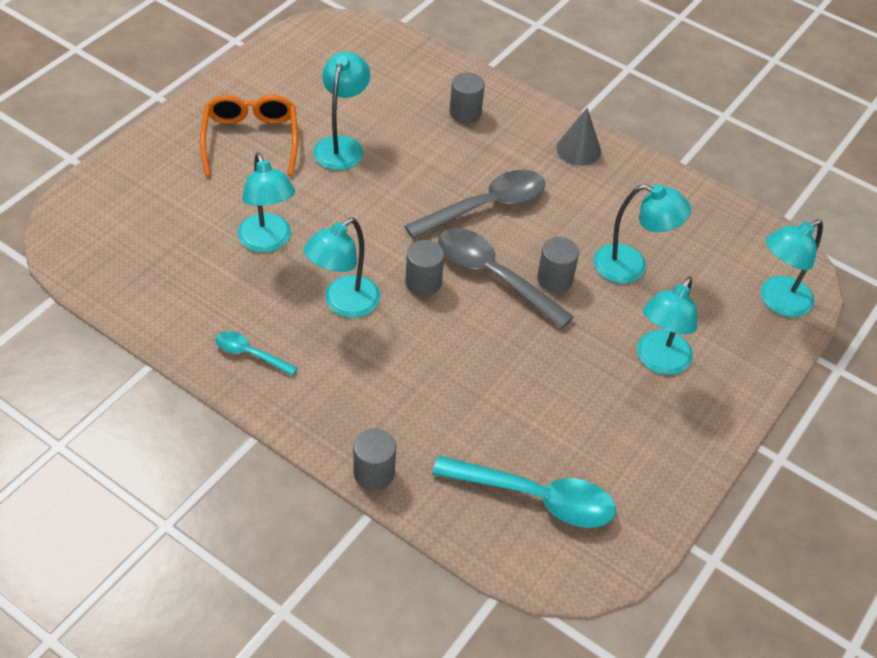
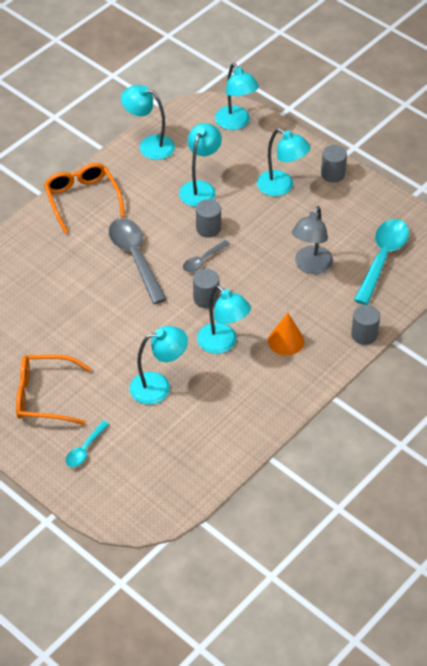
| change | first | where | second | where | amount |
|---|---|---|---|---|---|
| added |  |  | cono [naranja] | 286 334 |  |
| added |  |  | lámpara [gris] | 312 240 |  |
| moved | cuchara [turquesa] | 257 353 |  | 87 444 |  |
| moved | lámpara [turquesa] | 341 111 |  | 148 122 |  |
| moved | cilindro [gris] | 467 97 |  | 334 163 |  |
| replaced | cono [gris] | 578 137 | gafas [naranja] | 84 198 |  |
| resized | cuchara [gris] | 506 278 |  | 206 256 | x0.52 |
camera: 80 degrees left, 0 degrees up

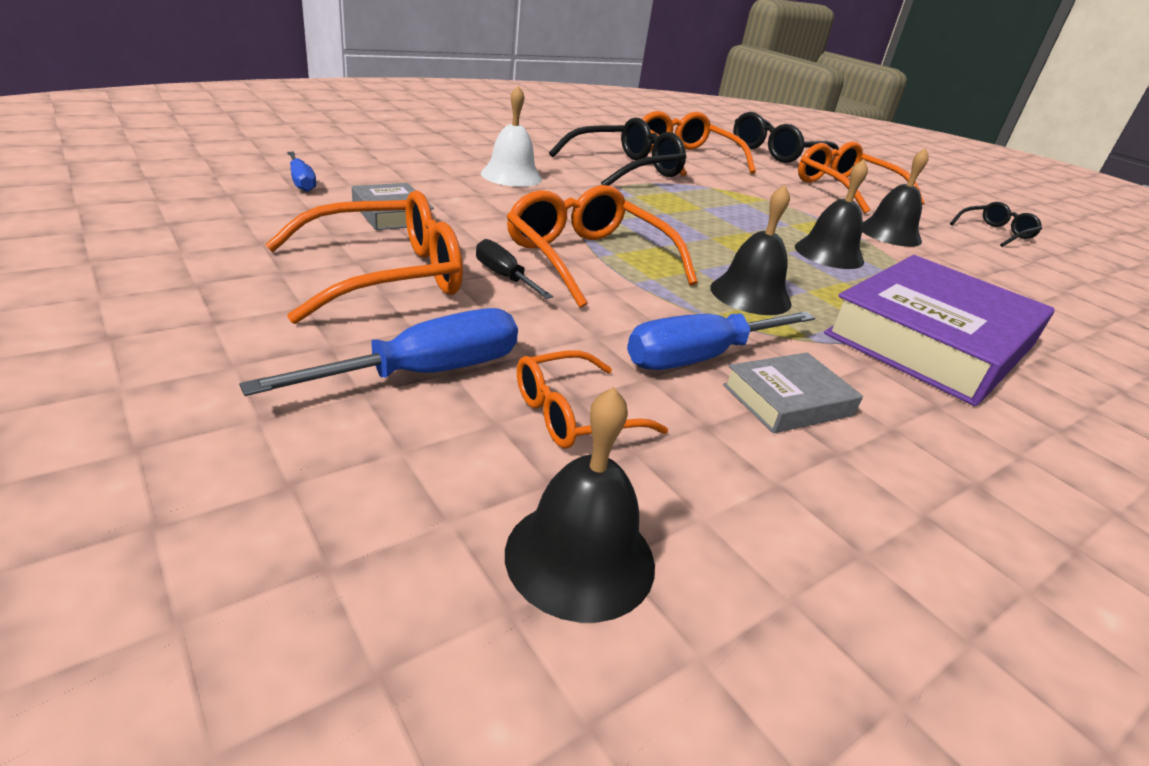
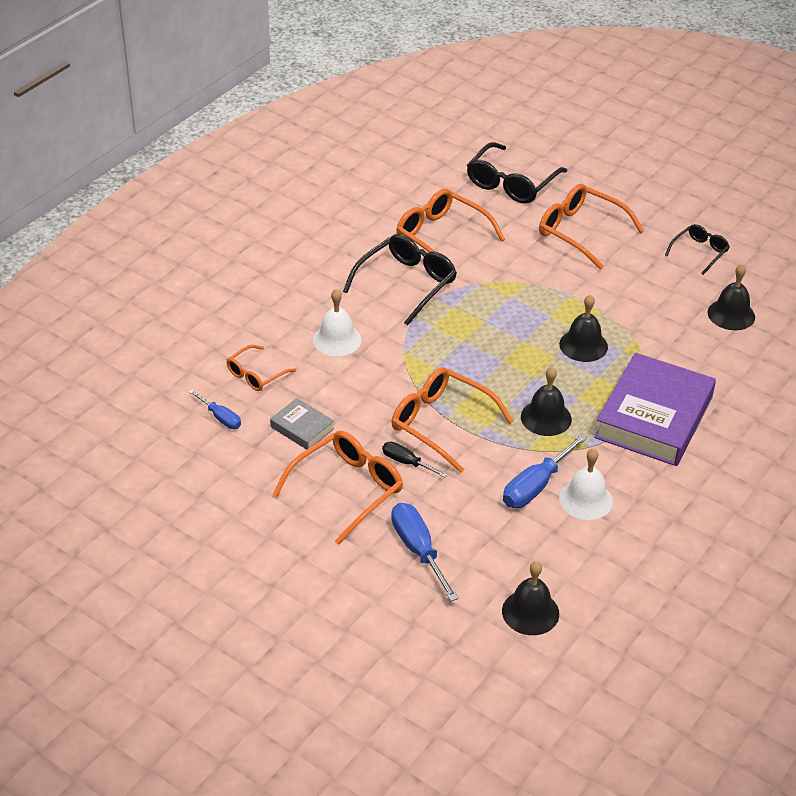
| change | first | where | second | where | amount |
|---|---|---|---|---|---|
| moved | gafas [naranja] | 592 399 |  | 261 368 |  |
| moved | campana [negro] | 895 197 |  | 731 297 |  |
| replaced | libro [gris] | 793 392 | campana [blanco] | 586 484 |  |
| turned | destornillador [azul] | 378 352 |  | 425 552 | 60 degrees counterclockwise |
camera: 15 degrees left, 10 degrees up

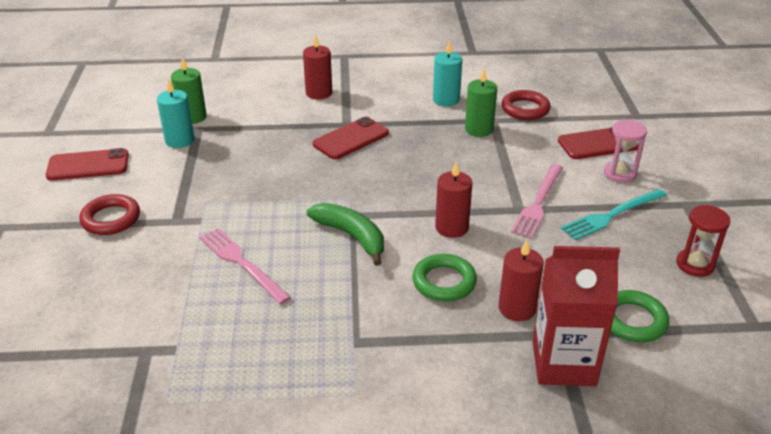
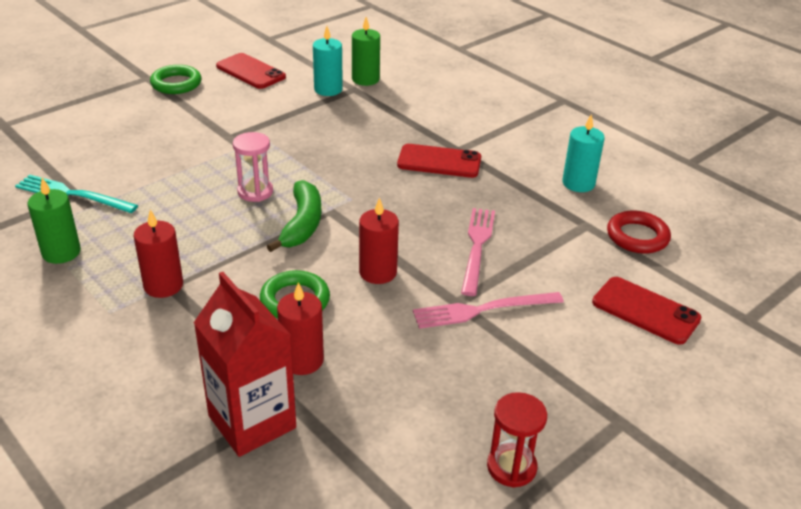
| change | first | where | second | where | amount |
|---|---|---|---|---|---|
| removed | anillo [rojo] | 109 214 |  |  |  |
| moved | tenedor [rosa] | 245 266 |  | 478 252 |  |
| moved | vela [rojo] | 317 67 |  | 158 254 |  |
| moved | vela [verde] | 481 103 |  | 54 221 |  |
| moved | tenedor [turquesa] | 614 214 |  | 76 193 |  |
| moved | reloj de arena [rosa] | 625 151 |  | 253 167 |  |
| moved | anillo [verde] | 639 316 |  | 175 79 |  |
camera: 50 degrees right, 0 degrees up

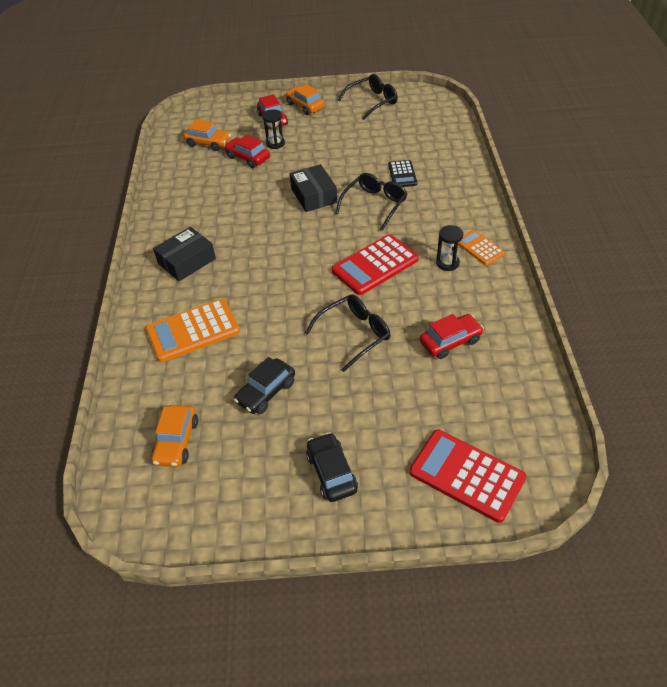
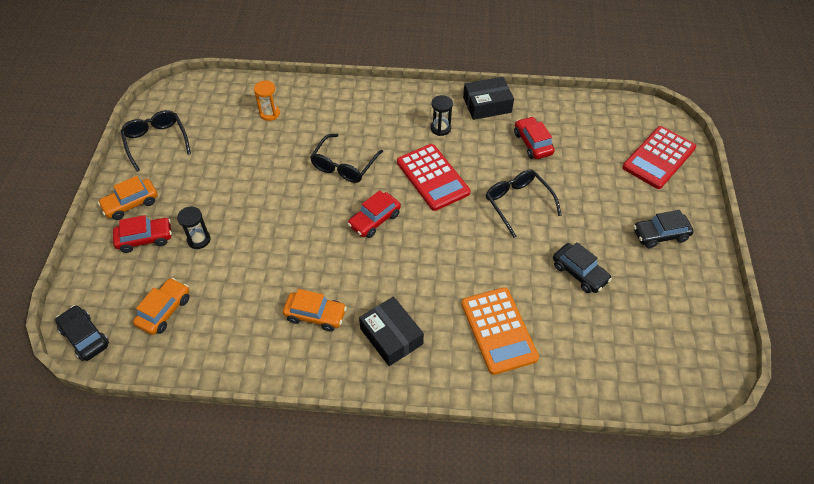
| change | first | where | second | where | amount |
|---|---|---|---|---|---|
| removed | calculadora [negro] | 402 173 |  |  |  |
| removed | calculadora [naranja] | 481 247 |  |  |  |
| added |  |  | coche [negro] | 82 333 |  |
| added |  |  | reloj de arena [naranja] | 267 100 |  |
| moved | coche [naranja] | 174 436 |  | 315 310 |  |
| moved | coche [rojo] | 247 151 |  | 374 214 |  |
| moved | caja [negro] | 313 188 |  | 488 98 |  |
| turned | gafas [negro] | 371 202 |  | 346 158 | 105 degrees counterclockwise |
camera: 85 degrees left, 5 degrees up

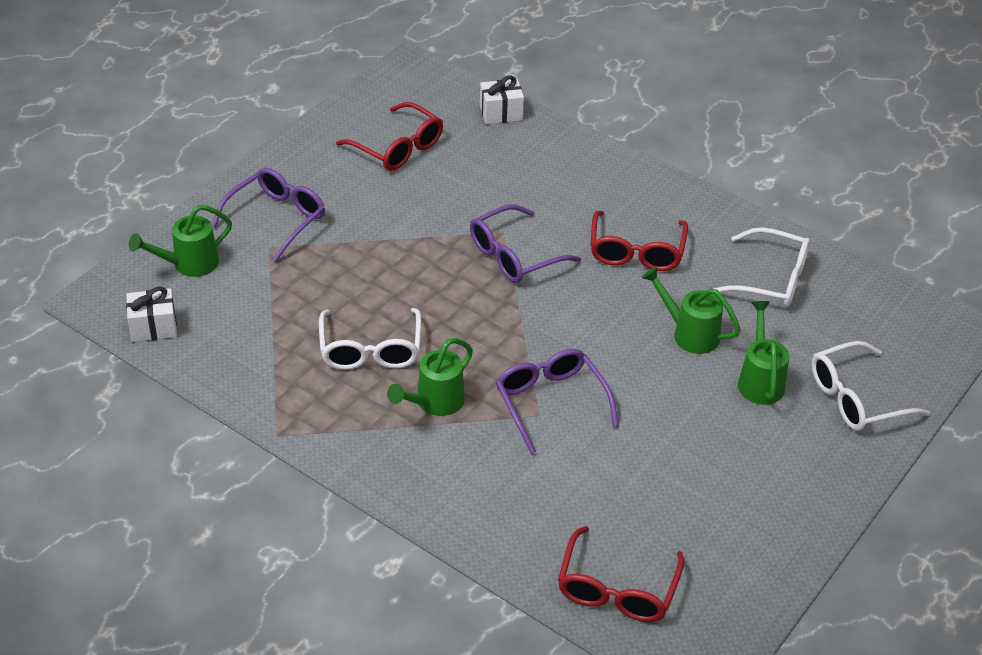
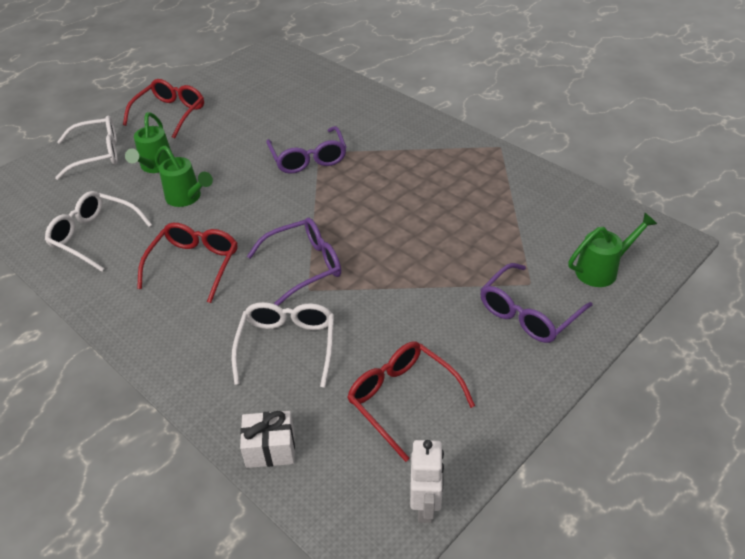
| change | first | where | second | where | amount |
|---|---|---|---|---|---|
| removed | regalo [blanco] | 151 314 |  |  |  |
| removed | regadera [verde] | 430 377 |  |  |  |
| added |  |  | robot [blanco] | 427 481 |  |
| moved | gafas [blanco] | 370 339 |  | 282 345 |  |
| moved | gafas [rojo] | 621 574 |  | 163 108 |  |
camera: 170 degrees left, 0 degrees up

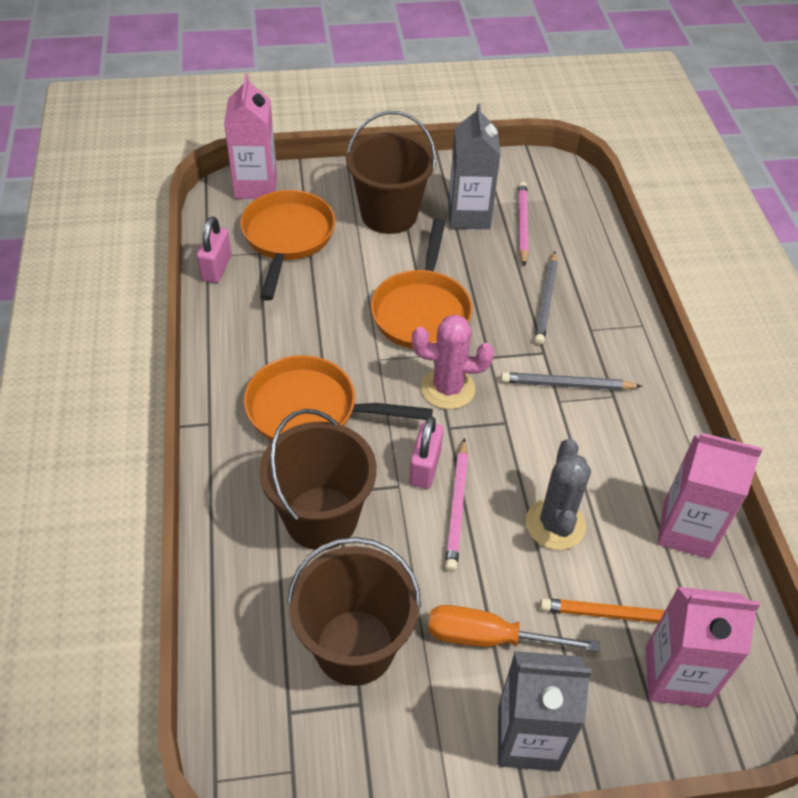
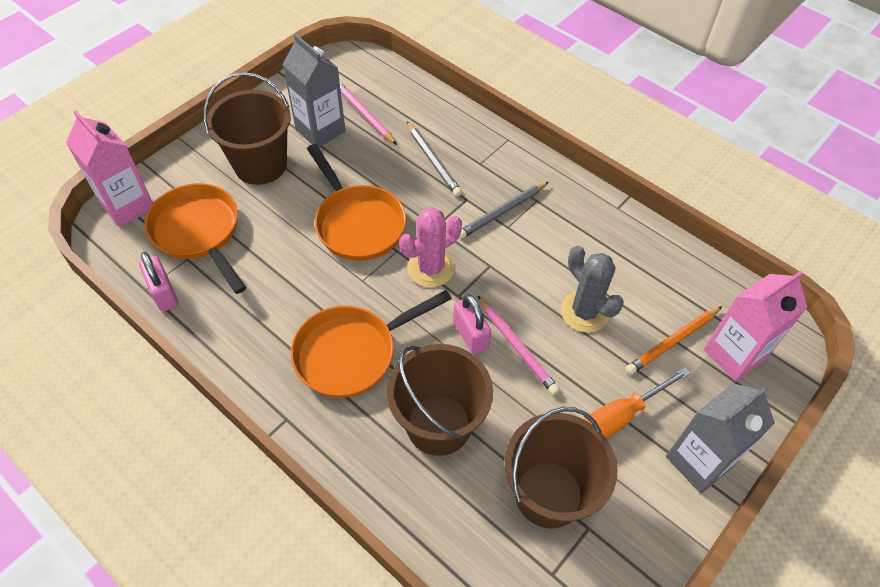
| change | first | where | second | where | amount |
|---|---|---|---|---|---|
| removed | cartón de leche [rosa] | 710 496 |  |  |  |
camera: 40 degrees left, 5 degrees up

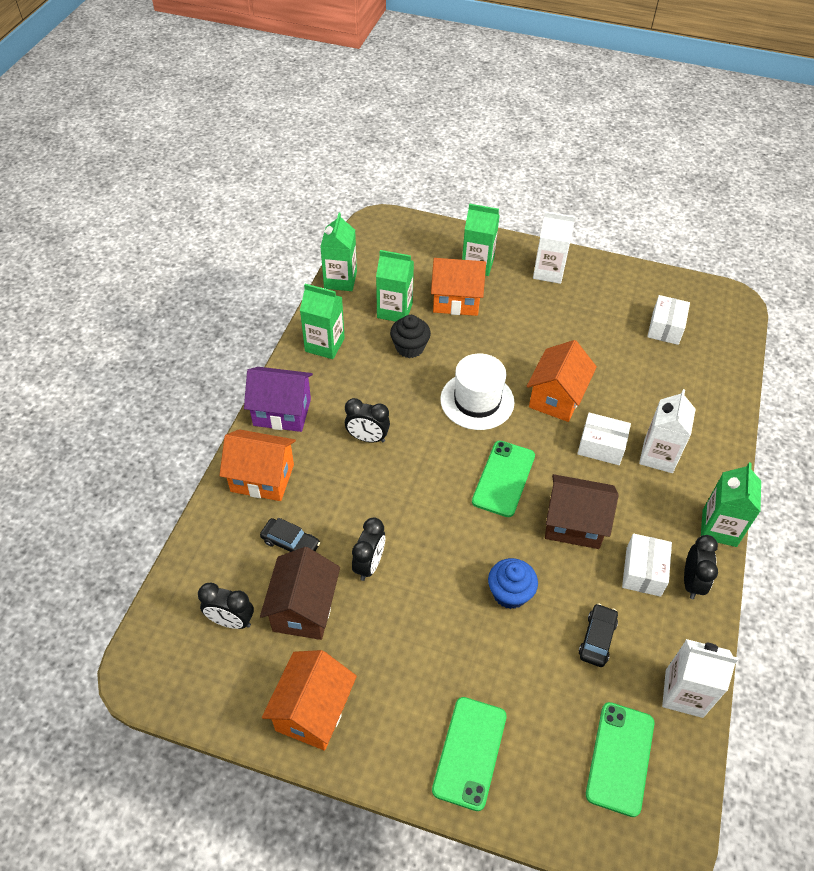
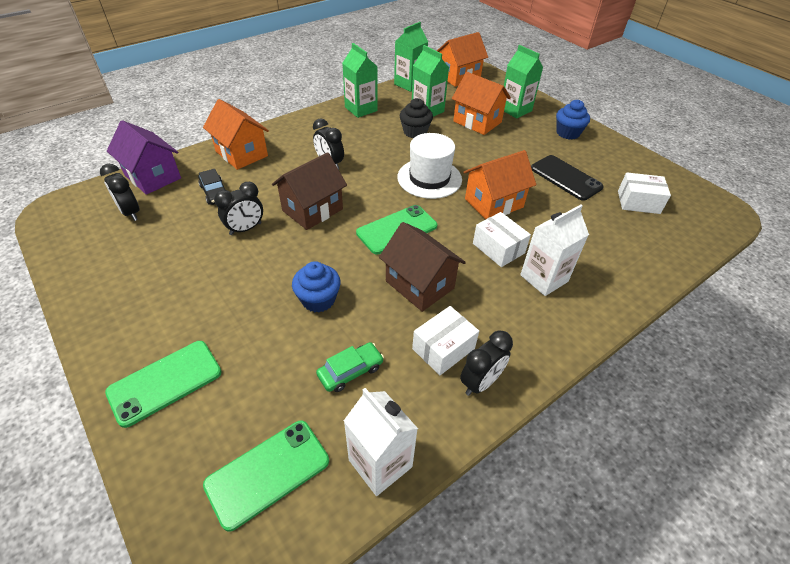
| change | first | where | second | where | amount |
|---|---|---|---|---|---|
| removed | cartón de leche [verde] | 731 504 |  |  |  |
| added |  |  | móvil [negro] | 567 178 |  |
| moved | casa [morado] | 278 399 |  | 144 157 |  |
| moved | casa [marrón] | 300 593 |  | 309 191 |  |
| moved | casa [naranja] | 309 700 |  | 462 59 |  |
| replaced | cartón de leche [blanco] | 554 247 | magdalena [azul] | 573 120 |  |
| recoloured | coche [negro] | 598 635 | coche [verde] | 350 367 |  |
| turned | caja [blanco] | 668 320 |  | 644 193 | 45 degrees clockwise |
camera: 35 degrees right, 5 degrees down

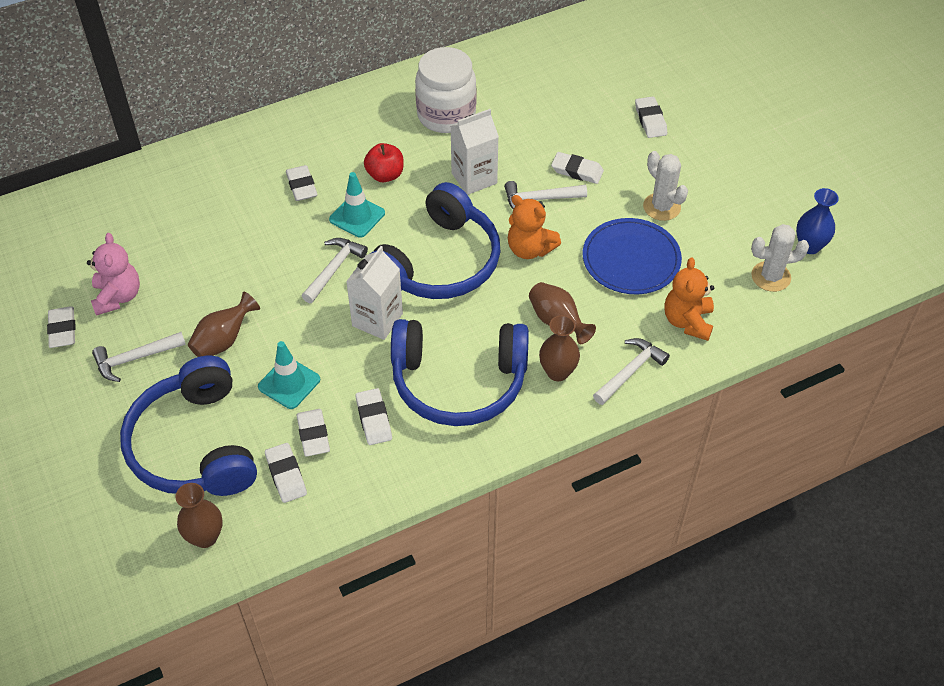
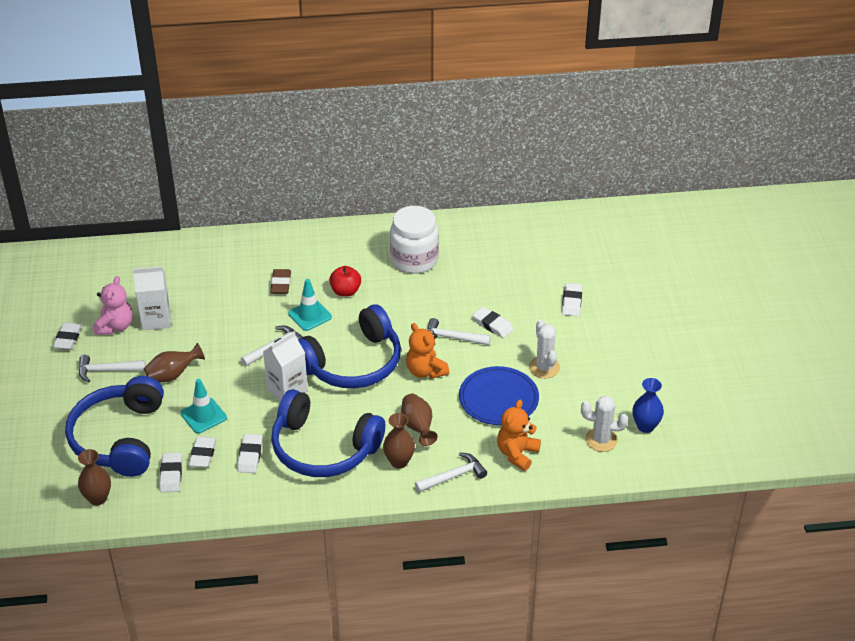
| change | first | where | second | where | amount |
|---|---|---|---|---|---|
| moved | cartón de leche [blanco] | 474 152 |  | 152 298 |  |
| recoloured | goma de borrar [blanco] | 302 183 | goma de borrar [marrón] | 280 281 |  |
camera: 20 degrees right, 10 degrees down

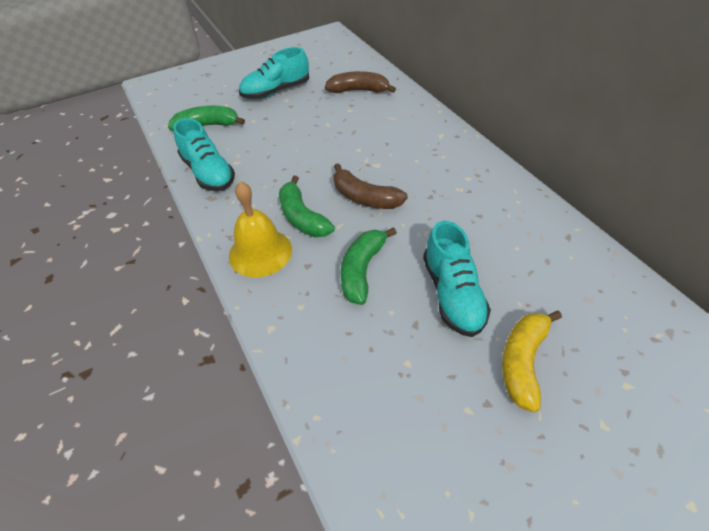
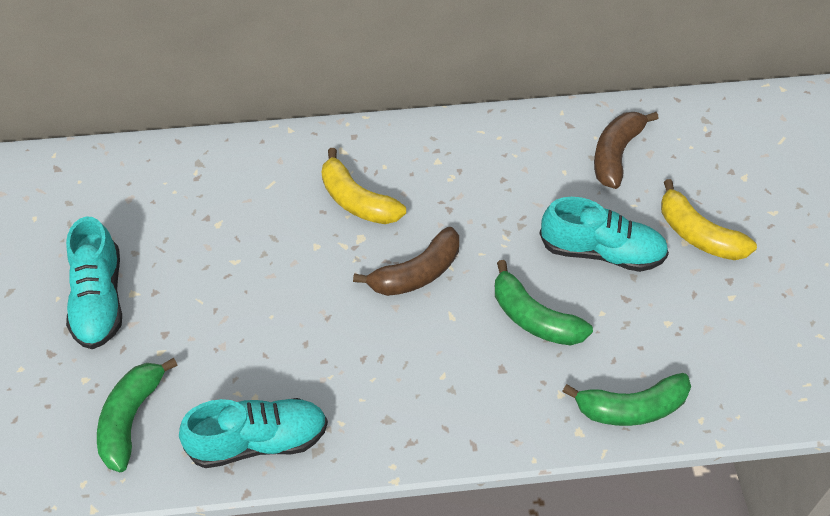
| change | first | where | second | where | amount |
|---|---|---|---|---|---|
| removed | campana [amarillo] | 260 229 |  |  |  |
| added |  |  | plátano [amarillo] | 364 186 |  |
| moved | plátano [verde] | 307 206 |  | 626 399 |  |
| moved | plátano [marrón] | 360 82 |  | 626 150 |  |
camera: 70 degrees left, 5 degrees up

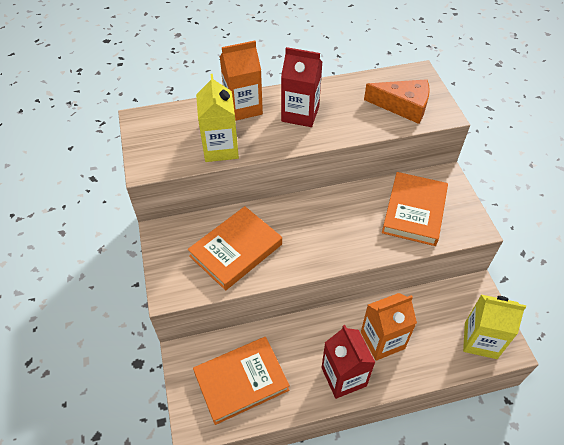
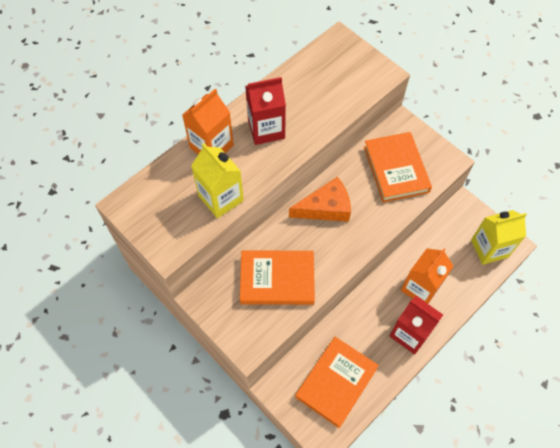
| change | first | where | second | where | amount |
|---|---|---|---|---|---|
| moved | queso [naranja] | 397 101 |  | 320 199 |  |
| turned | libro [naranja] | 235 248 |  | 277 277 | 75 degrees clockwise |
camera: 30 degrees left, 10 degrees up

